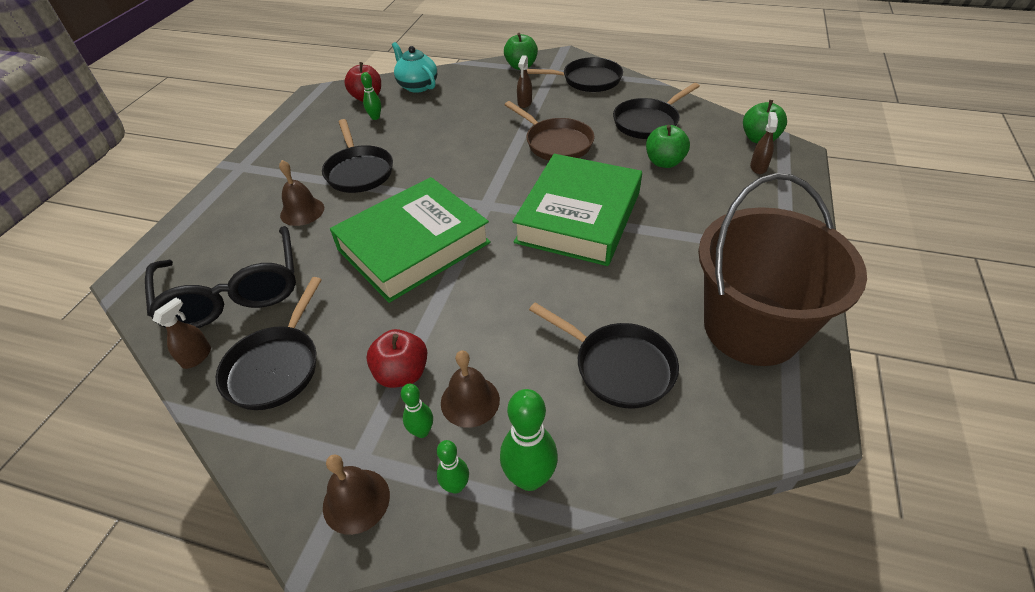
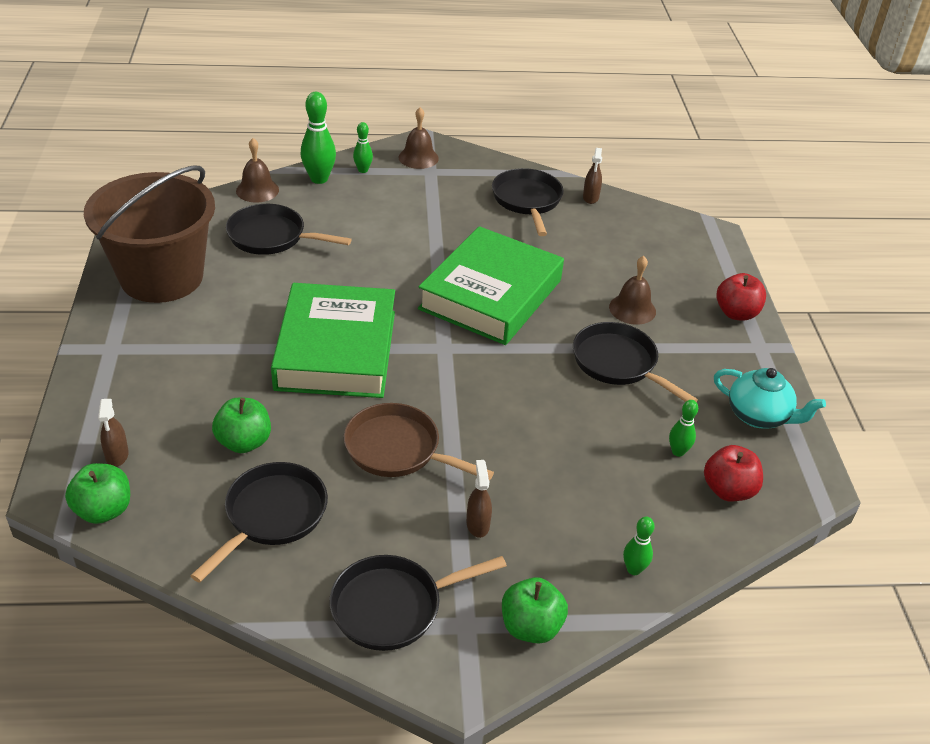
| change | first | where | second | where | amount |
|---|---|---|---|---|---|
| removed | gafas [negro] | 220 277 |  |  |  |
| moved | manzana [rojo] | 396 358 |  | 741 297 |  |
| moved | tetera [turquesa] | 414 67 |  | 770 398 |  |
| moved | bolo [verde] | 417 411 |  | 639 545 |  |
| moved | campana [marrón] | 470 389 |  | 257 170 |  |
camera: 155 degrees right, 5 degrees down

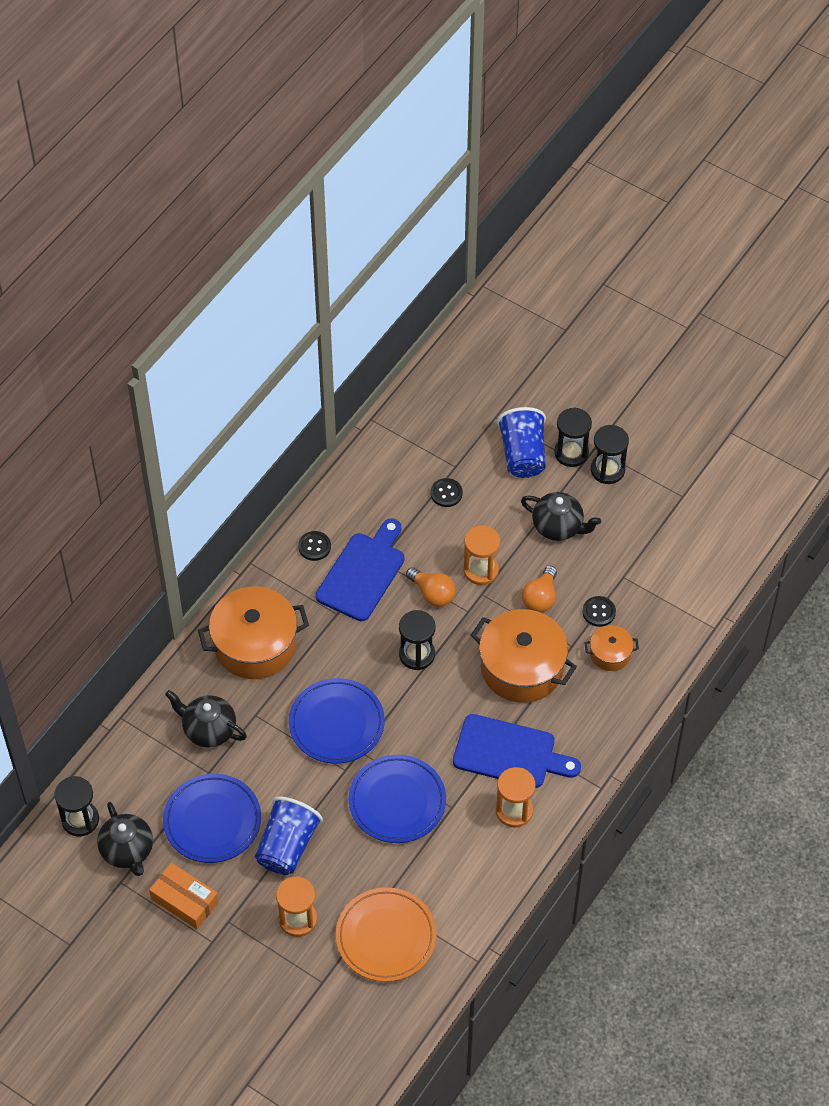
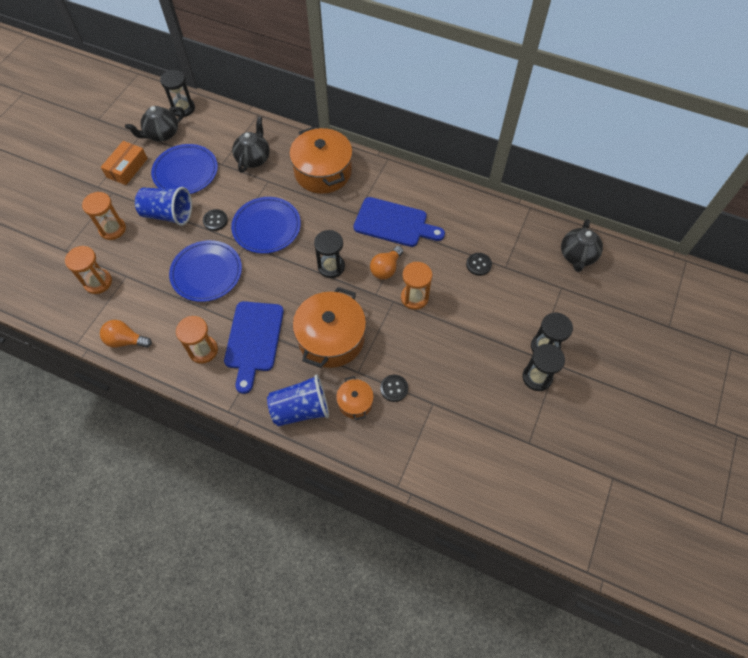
| change | first | where | second | where | amount |
|---|---|---|---|---|---|
| moved | botón [negro] | 314 546 |  | 215 220 |  |
| moved | vaso [azul] | 521 442 |  | 298 400 |  |
| moved | tetera [negro] | 561 516 |  | 582 245 |  |
| moved | bombilla [naranja] | 539 589 |  | 126 334 |  |
| replaced | plato [naranja] | 386 934 | reloj de arena [naranja] | 88 270 |  |
camera: 80 degrees right, 5 degrees up

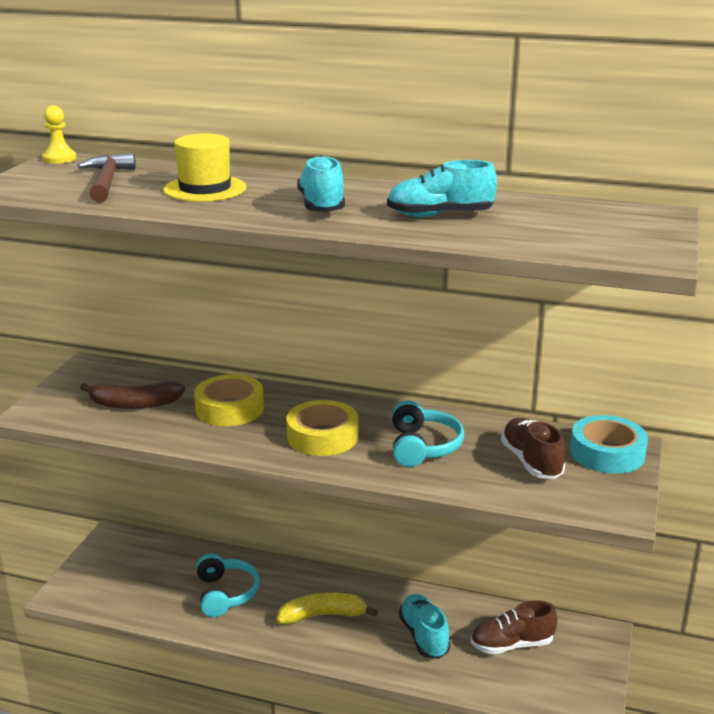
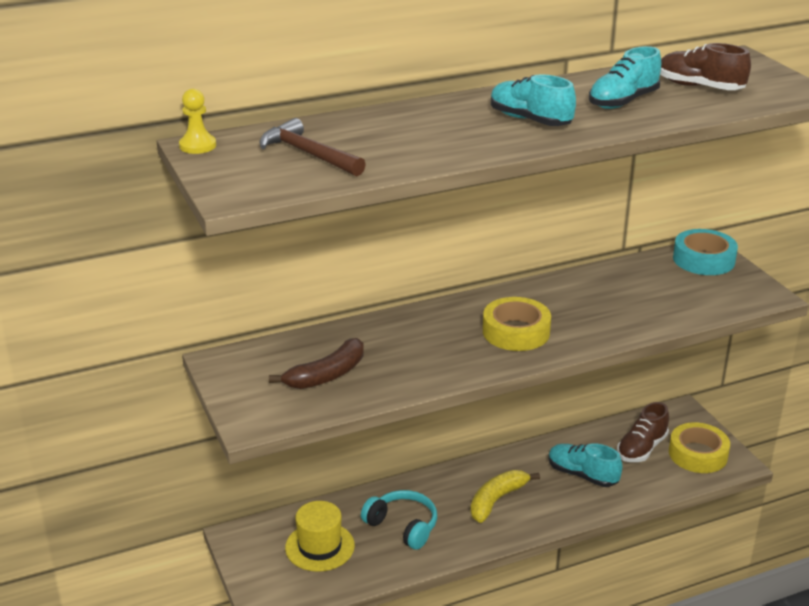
| change | first | where | second | where | amount |
|---|---|---|---|---|---|
| removed | auriculares [turquesa] | 428 433 |  |  |  |
| moved | sombrero [amarillo] | 205 168 |  | 320 536 |  |
| moved | cinta adhesiva [amarillo] | 229 400 |  | 699 447 |  |
| moved | zapato [marrón] | 533 448 |  | 705 66 |  |
camera: 40 degrees left, 5 degrees up

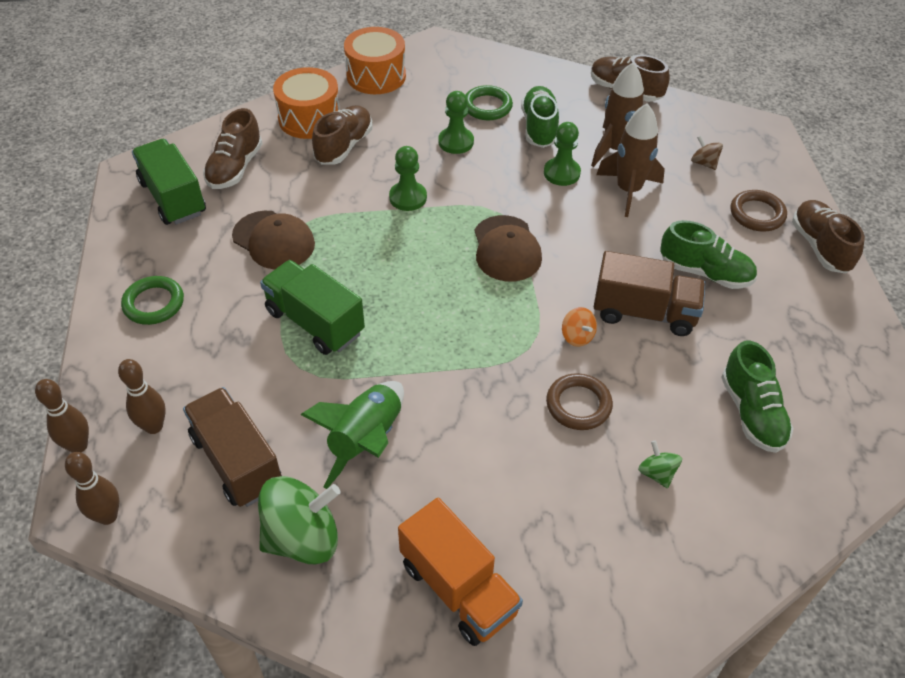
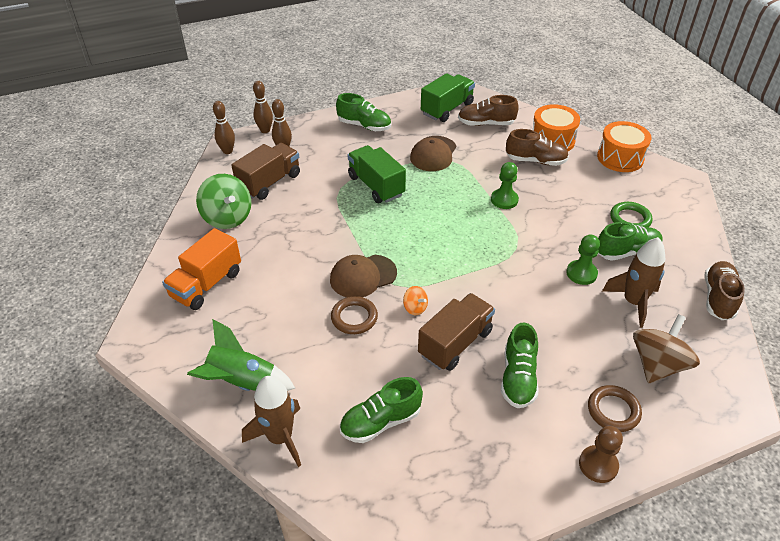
| change | first | where | second | where | amount |
|---|---|---|---|---|---|
| removed | peón [verde] | 456 122 |  |  |  |
| removed | peonza [verde] | 660 464 |  |  |  |
| moved | cohete [verde] | 352 435 |  | 241 355 |  |
| moved | gorra [marrón] | 508 248 |  | 363 276 |  |
| moved | cohete [marrón] | 630 160 |  | 271 421 |  |
| replaced | anillo [verde] | 152 300 | zapato [verde] | 363 112 |  |
| replaced | zapato [marrón] | 828 236 | peón [marrón] | 601 454 |  |
| turned | camión [verde] | 312 307 |  | 377 174 | 60 degrees counterclockwise |
| turned | peonza [naranja] | 579 327 |  | 415 300 | 90 degrees counterclockwise |
| turned | camión [marrón] | 650 293 |  | 456 332 | 135 degrees counterclockwise |
| resized | peonza [marrón] | 707 153 |  | 666 348 | x2.10 |
camera: 75 degrees right, 5 degrees down

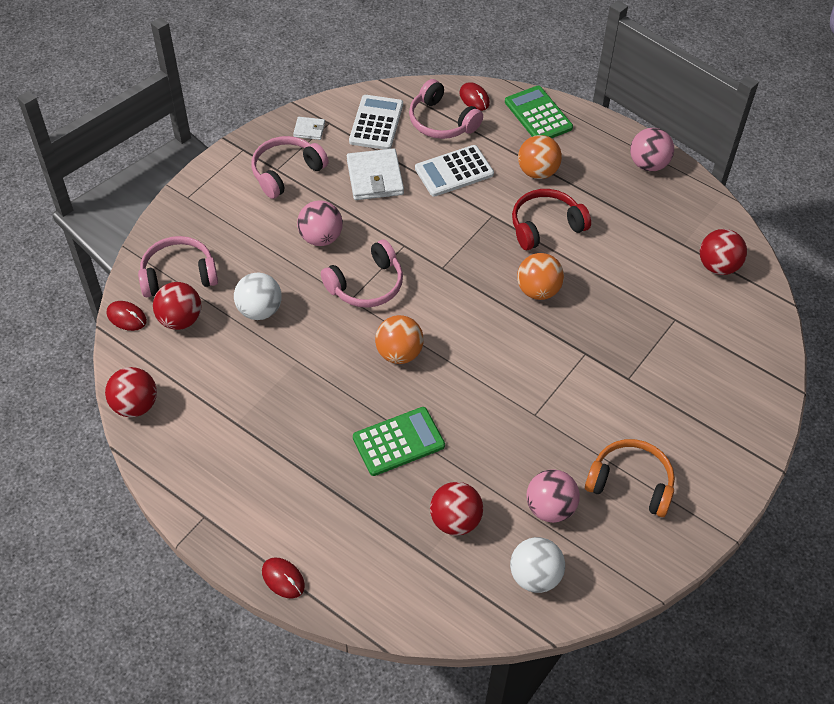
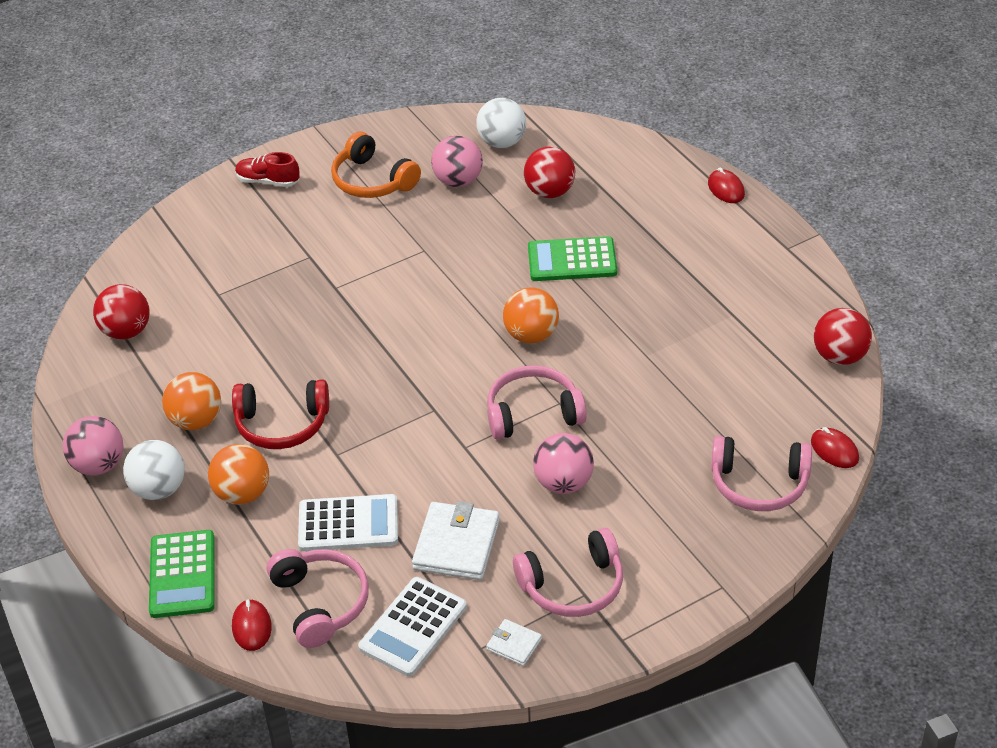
| change | first | where | second | where | amount |
|---|---|---|---|---|---|
| removed | pelota [rojo] | 177 306 |  |  |  |
| added |  |  | zapato [rojo] | 267 169 |  |
| moved | pelota [blanco] | 258 296 |  | 154 470 |  |
| moved | pelota [naranja] | 540 276 |  | 191 401 |  |
camera: 155 degrees left, 10 degrees down

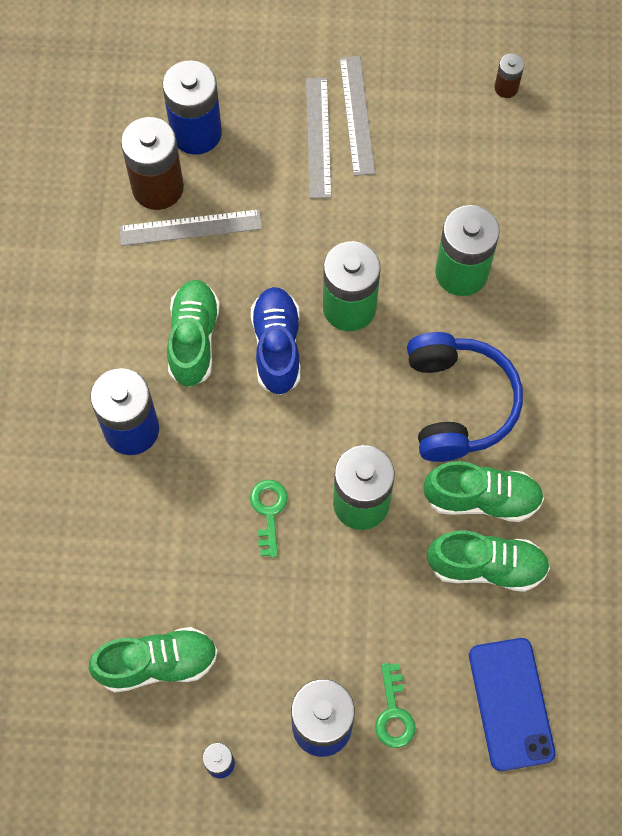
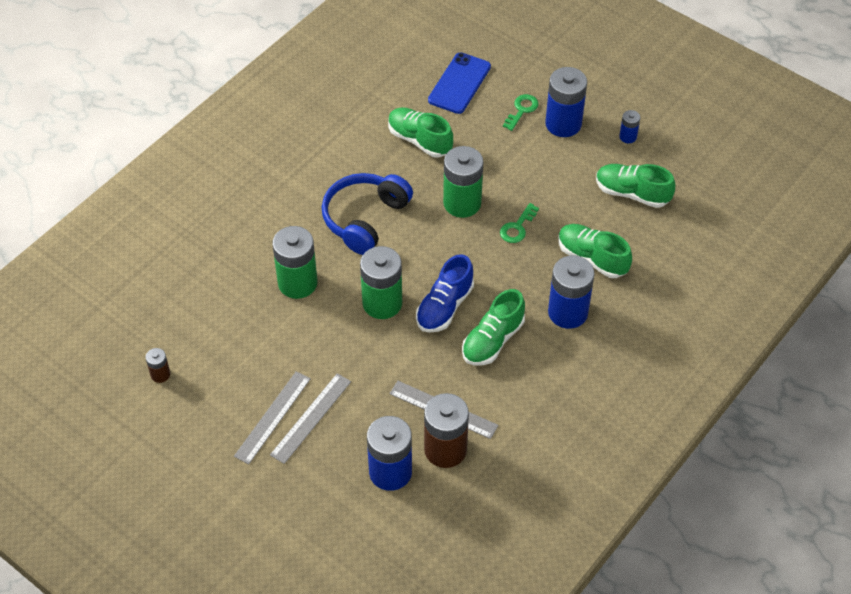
| change | first | where | second | where | amount |
|---|---|---|---|---|---|
| moved | zapato [verde] | 483 491 |  | 595 251 |  |
camera: 145 degrees left, 15 degrees down

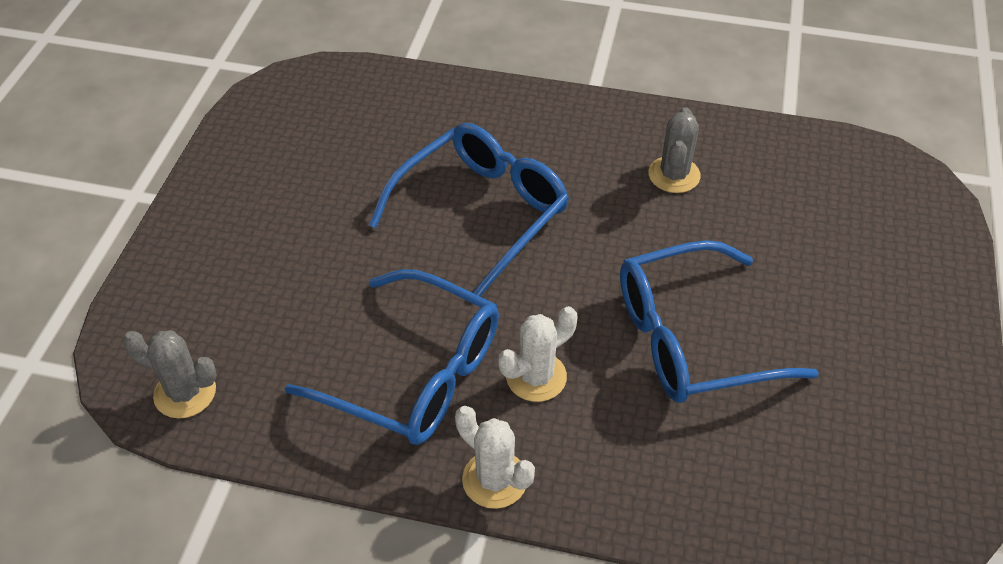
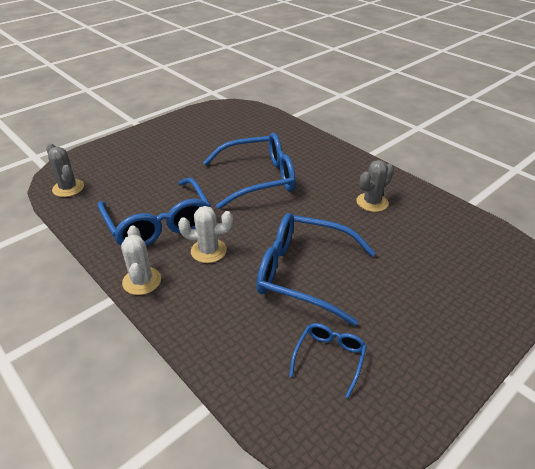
| change | first | where | second | where | amount |
|---|---|---|---|---|---|
| added |  |  | gafas [azul] | 328 360 |  |
camera: 35 degrees right, 10 degrees down

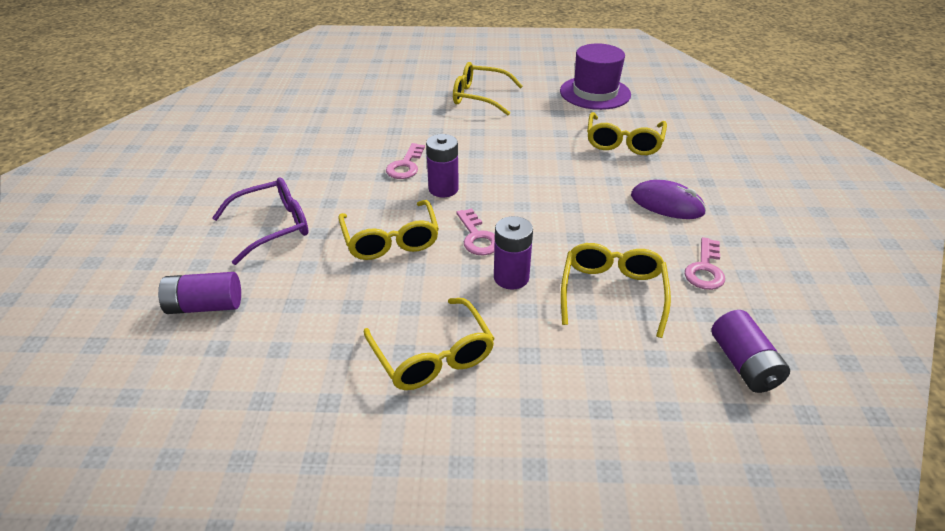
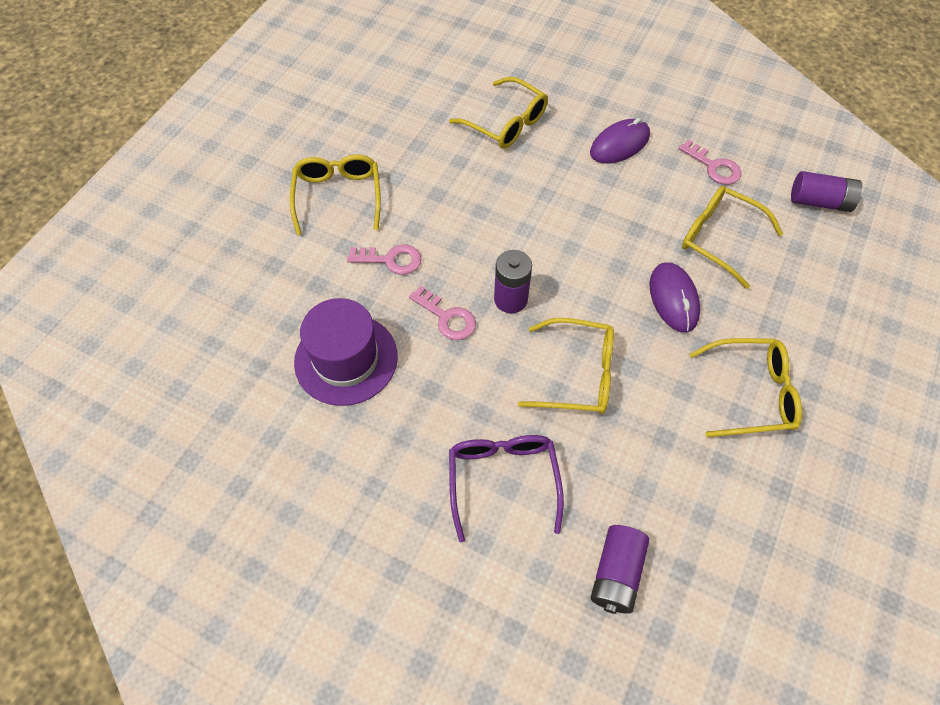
| change | first | where | second | where | amount |
|---|---|---|---|---|---|
| moved | llave [rosa] | 475 232 |  | 384 260 |  |
| moved | sombrero [morado] | 595 77 |  | 346 352 |  |
| replaced | pila [morado] | 513 252 | ratón [morado] | 674 297 |  |
| turned | gafas [amarillo] | 488 88 |  | 335 195 | 135 degrees clockwise |
camera: 65 degrees left, 20 degrees up

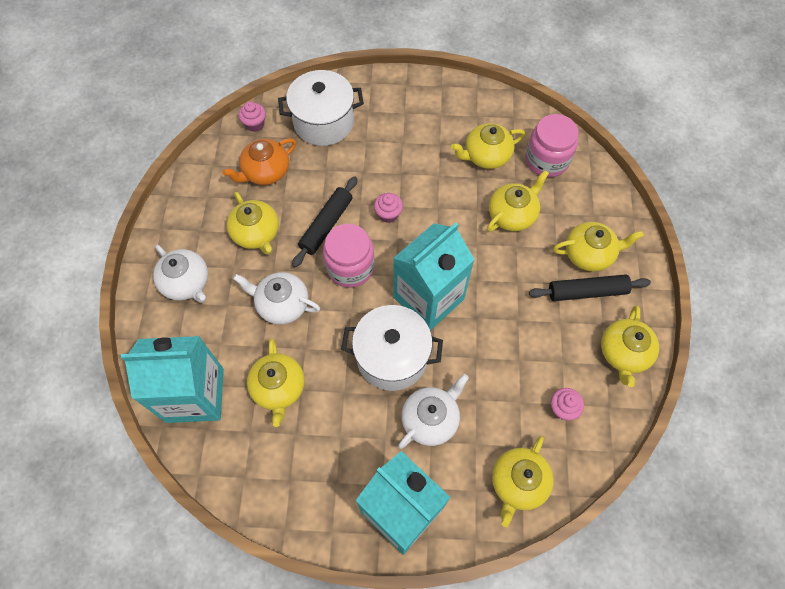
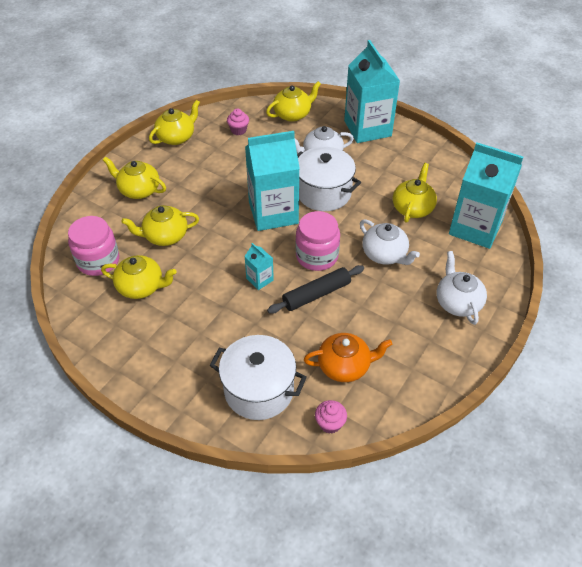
| change | first | where | second | where | amount |
|---|---|---|---|---|---|
| removed | tetera [amarillo] | 253 223 |  |  |  |
| removed | rodillo [negro] | 590 287 |  |  |  |
| replaced | magdalena [rosa] | 388 208 | cartón de leche [turquesa] | 259 266 |  |
camera: 150 degrees left, 15 degrees down

